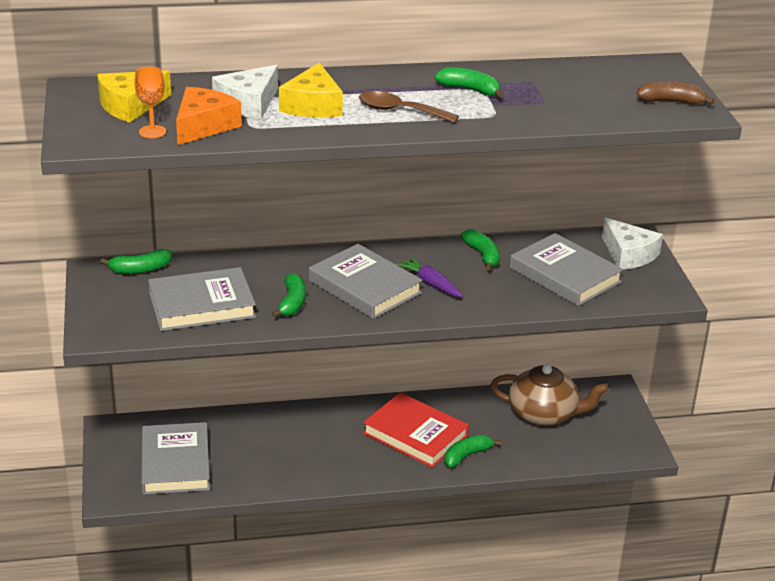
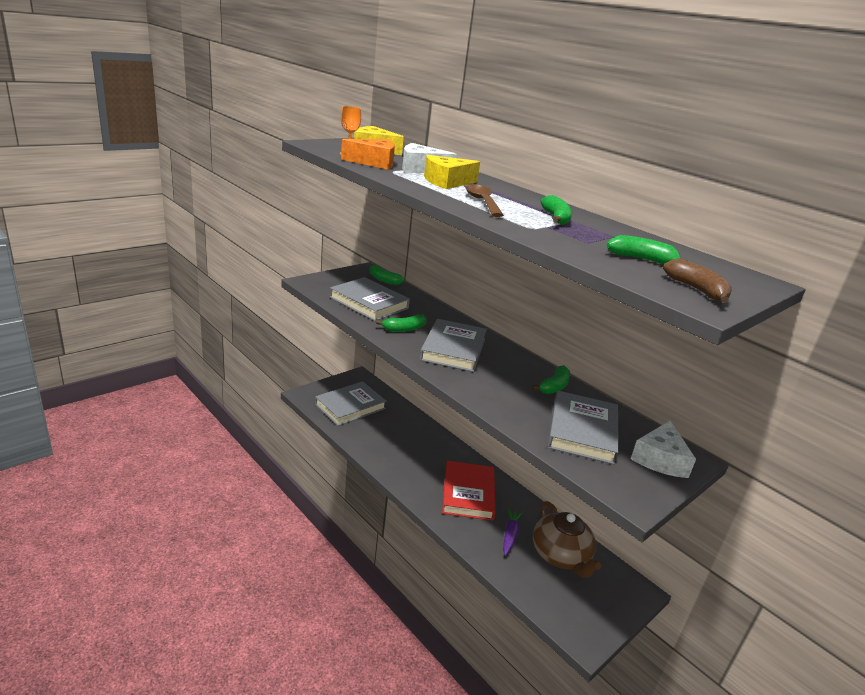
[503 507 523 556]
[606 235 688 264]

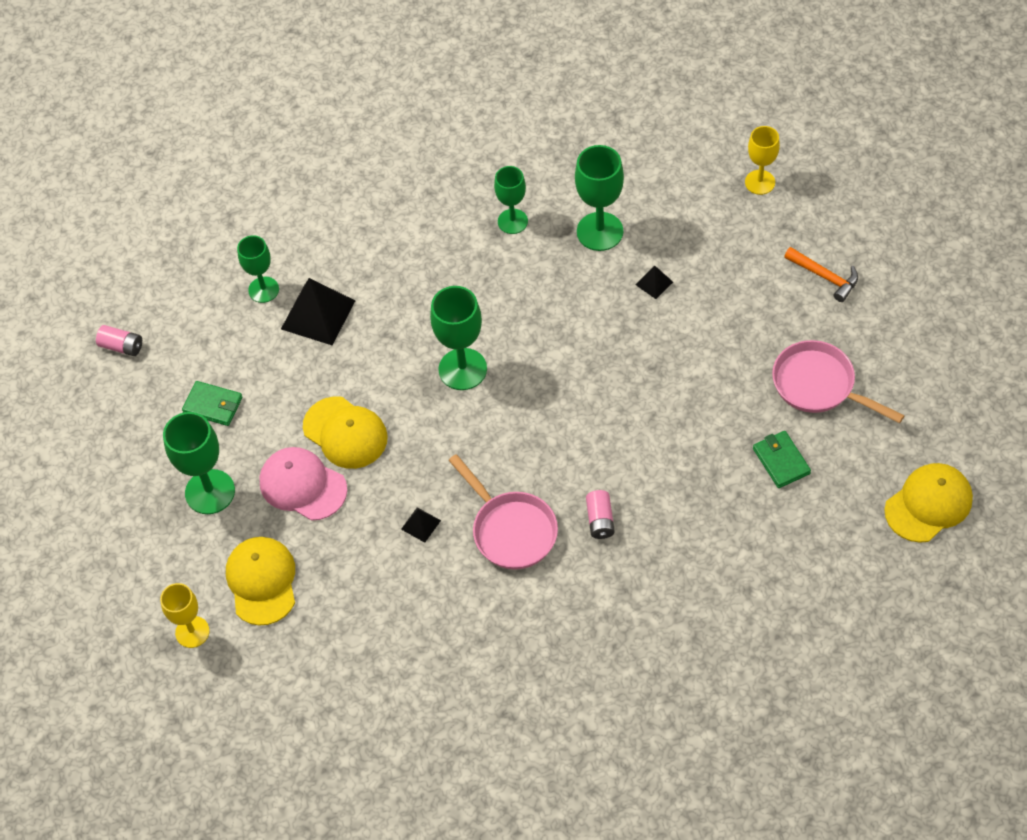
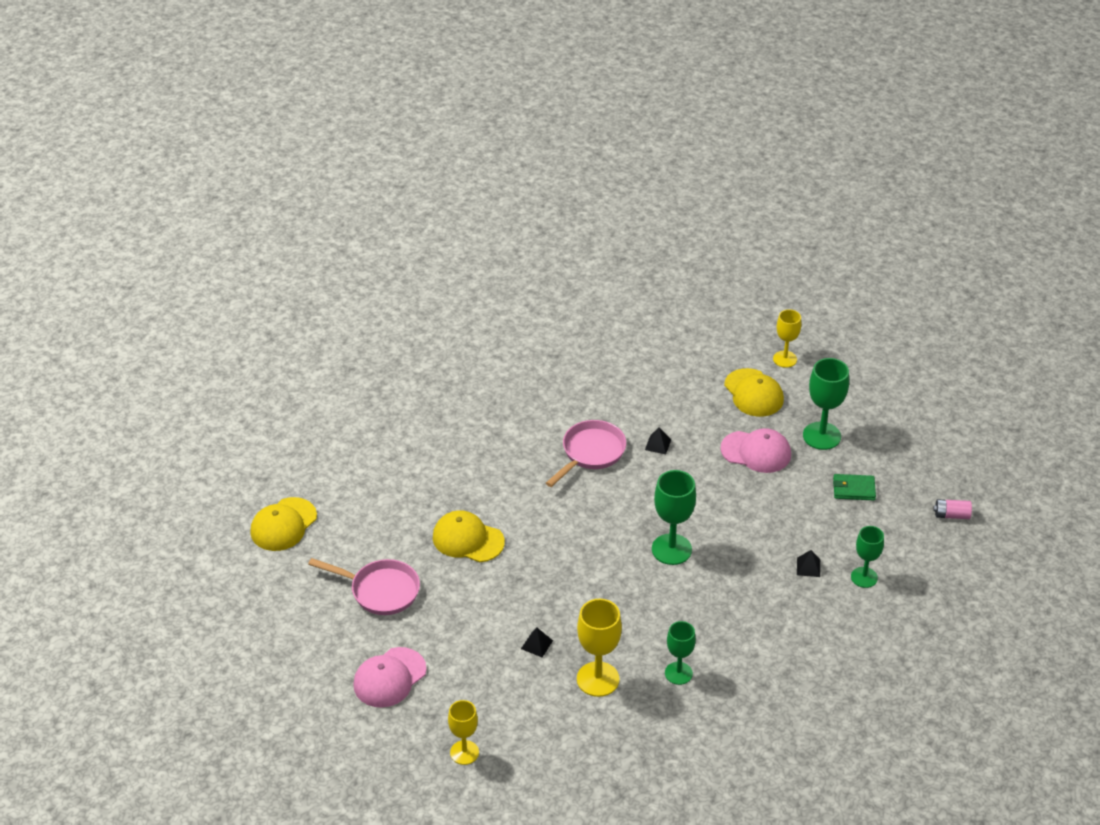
[586 490 615 539] (first image)
[753 431 811 488] (first image)
[433 510 505 562]
[353 647 427 708]
[577 599 622 697]
[546 420 626 487]
[797 550 820 577]

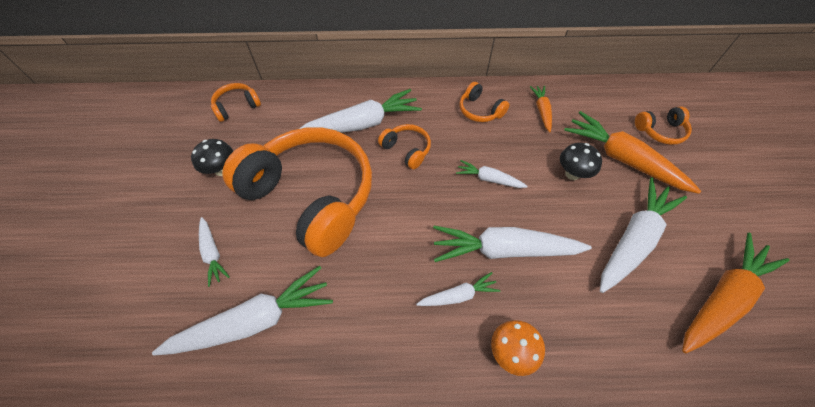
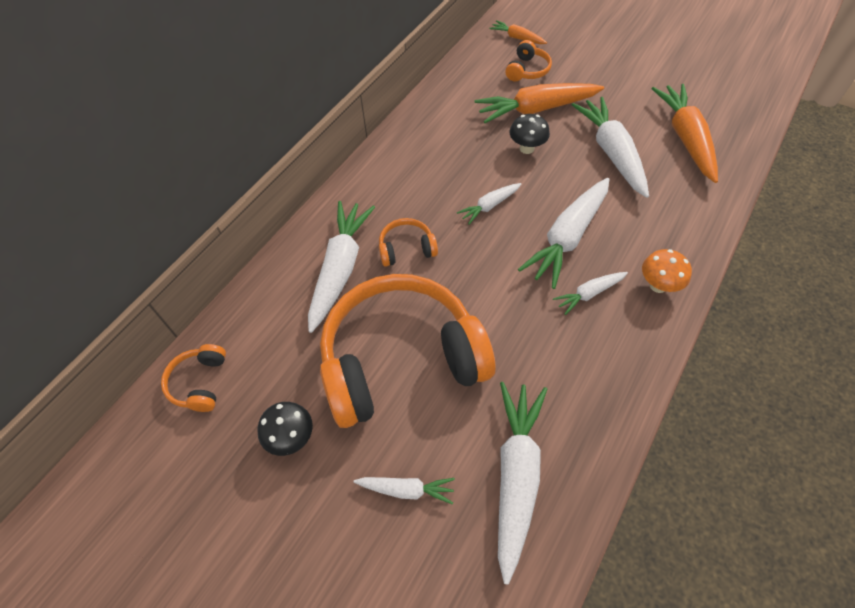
[459 82 510 122] (first image)
[489 20 547 44]
[553 272 628 315]

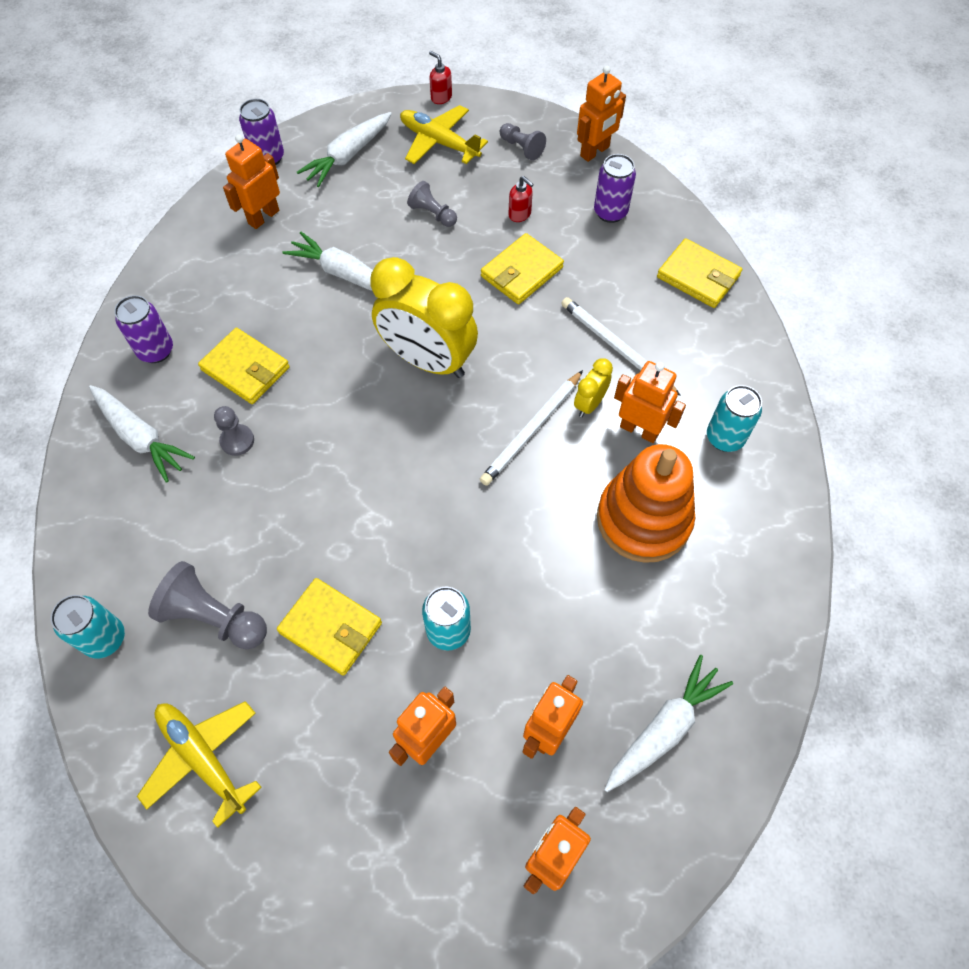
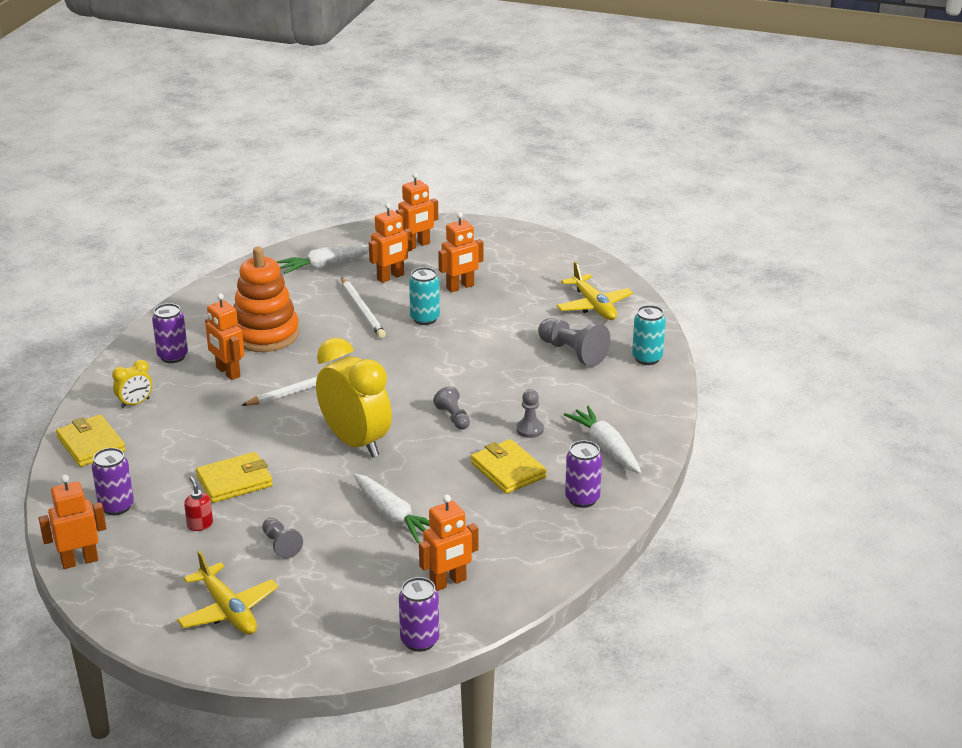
[277 578 382 675] (first image)
[297 112 392 187] (first image)
[429 51 452 104] (first image)
[433 386 470 430]
[341 277 386 338]
[112 360 152 408]
[152 303 188 363]

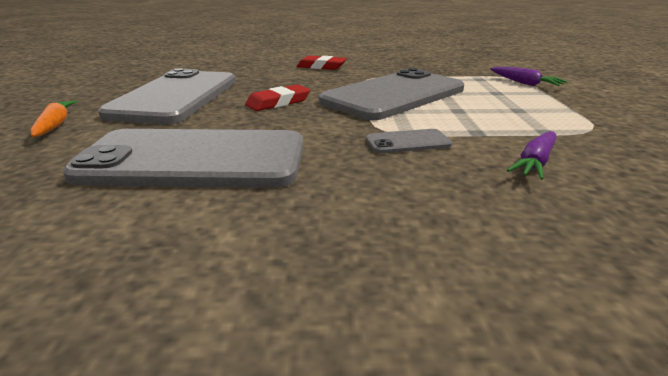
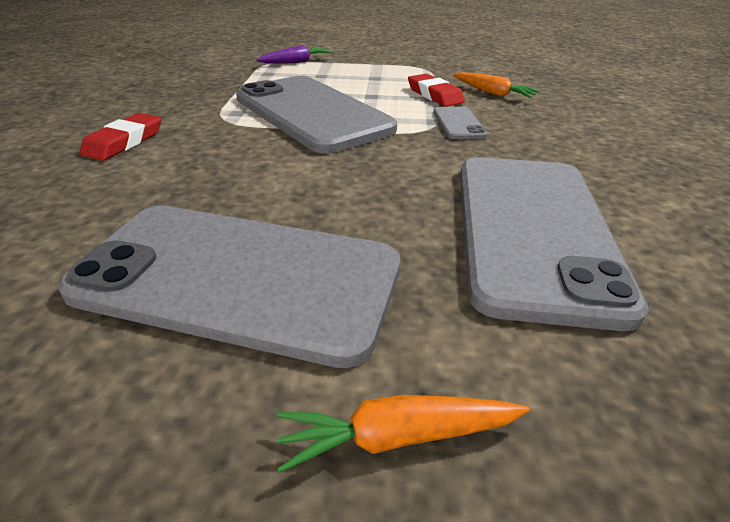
[408 74 465 107]
[453 72 540 98]

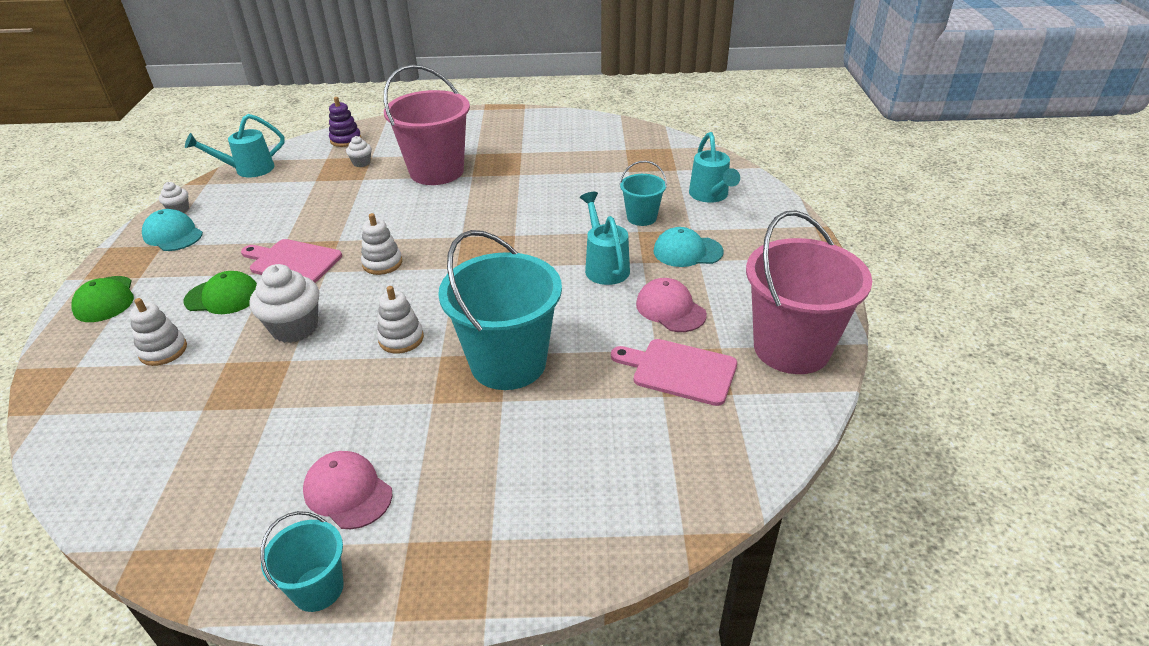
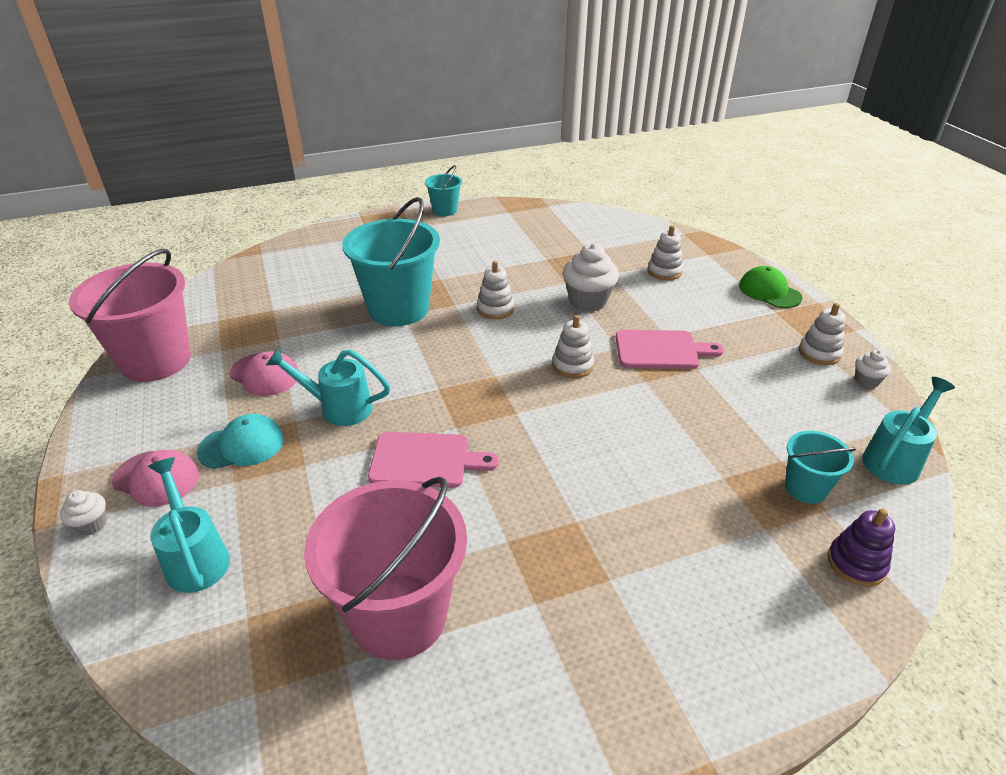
[184 271 257 314] (first image)
[112 450 199 507]
[60 490 107 536]
[304 476 467 660]
[368 432 499 488]
[785 431 856 504]
[799 303 846 365]
[266 348 390 426]

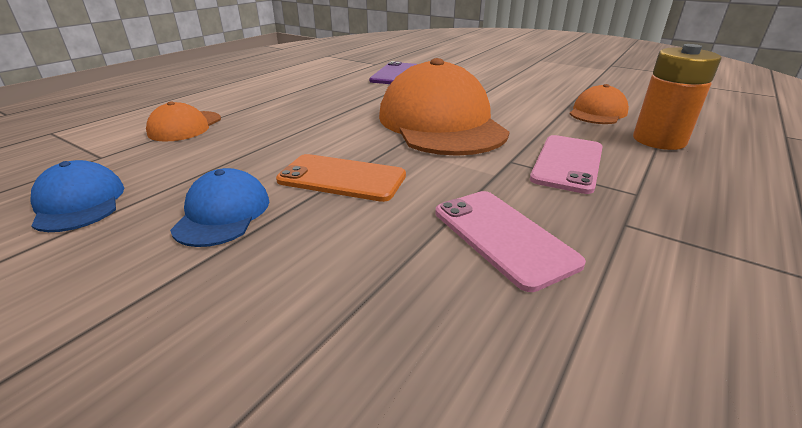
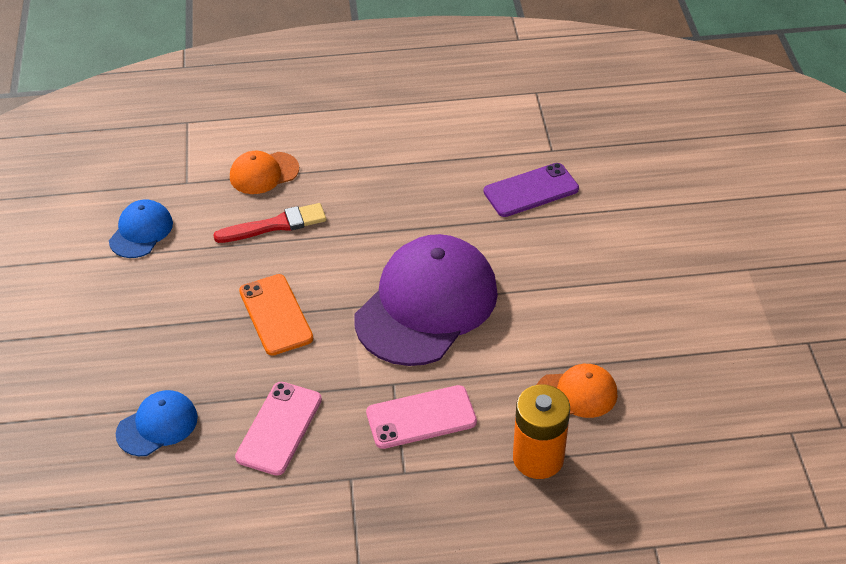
[213 203 326 243]
[116 390 198 456]
[355 234 498 366]

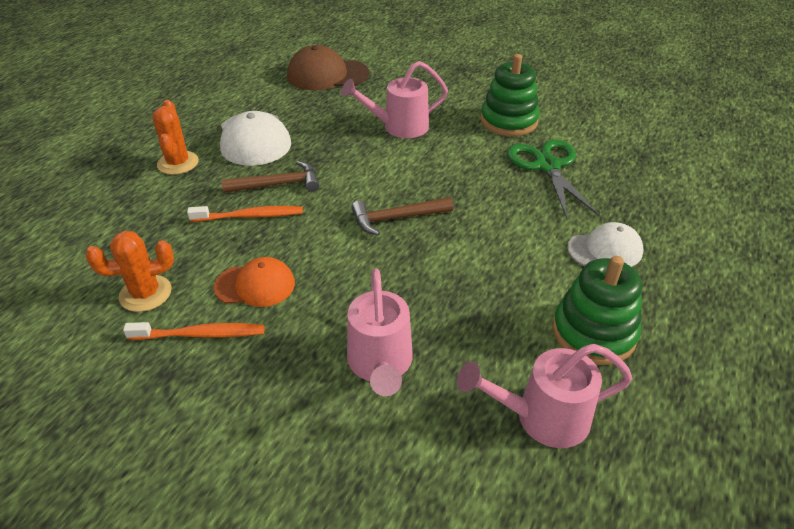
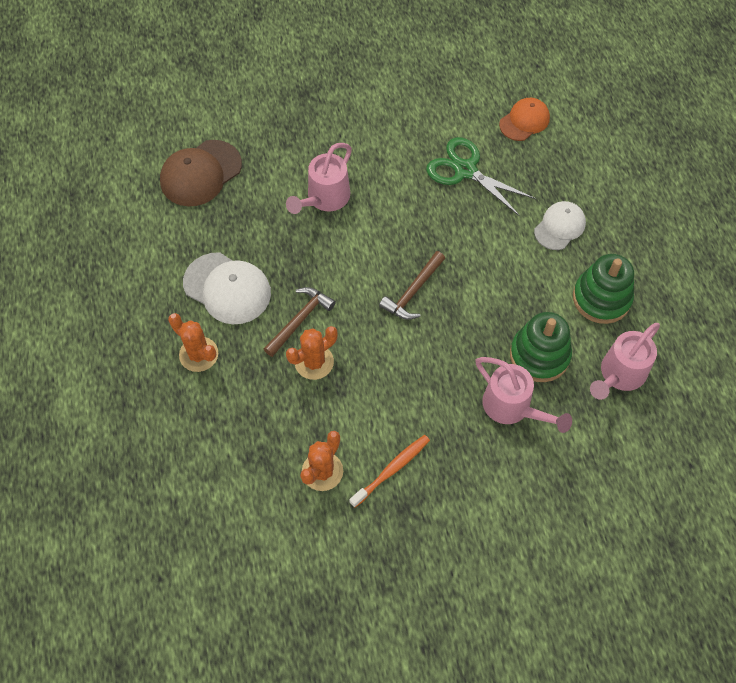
[499 98 550 141]
[510 312 572 382]
[286 326 337 380]

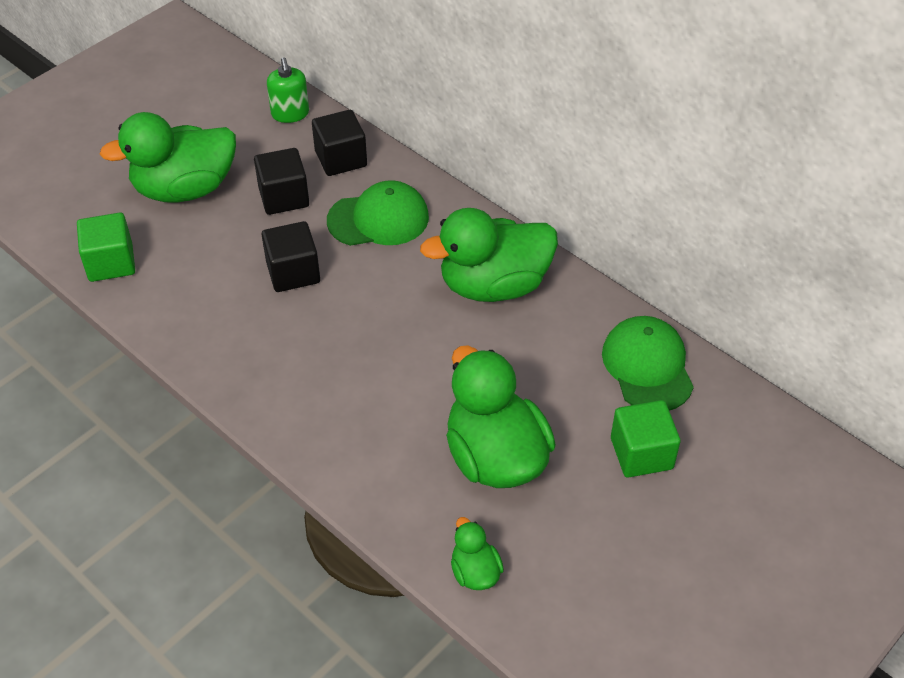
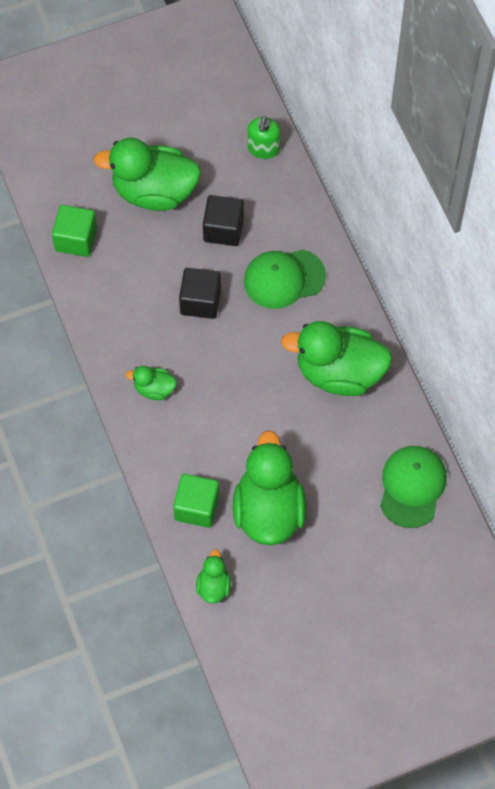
[312 110 367 176] (first image)
[125 366 177 400]
[173 474 219 528]
[244 249 326 309]

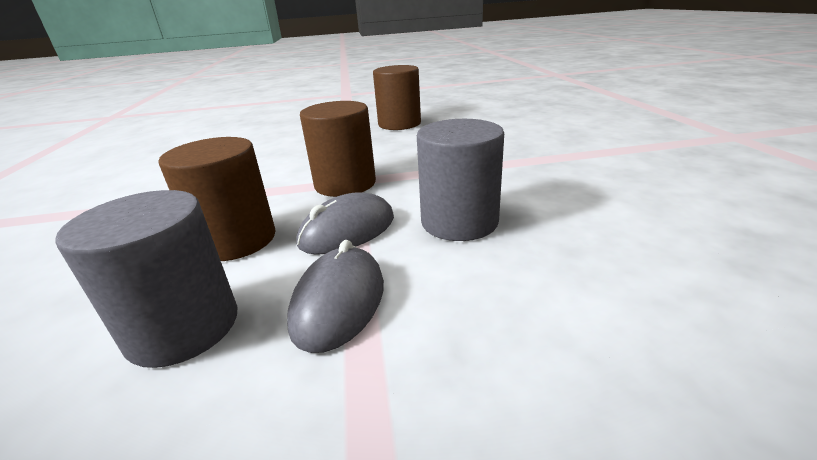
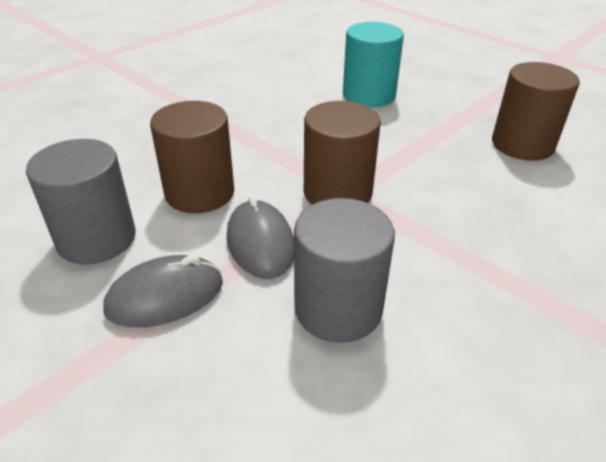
[343 22 404 107]
[226 195 294 279]

